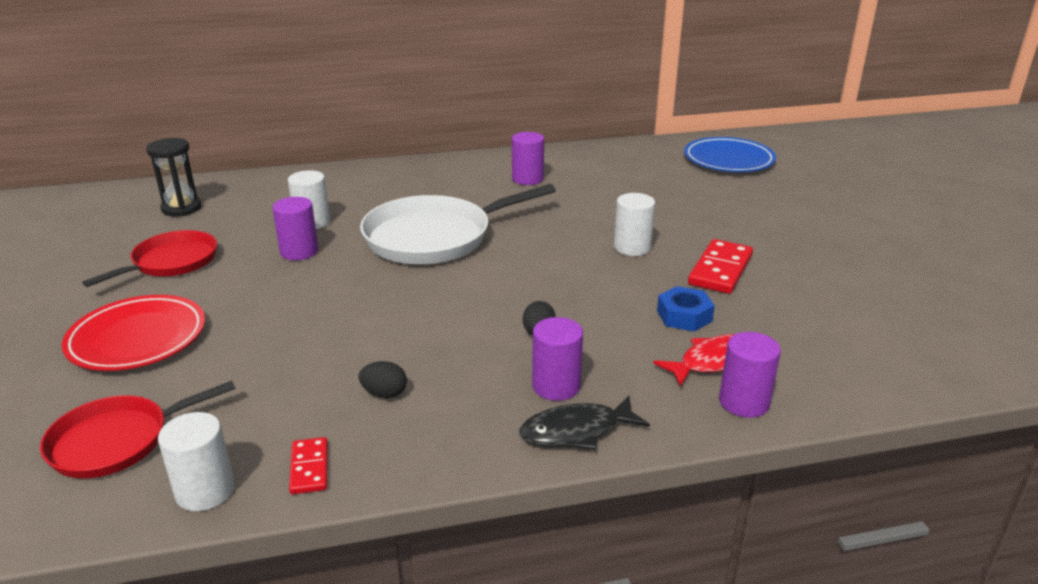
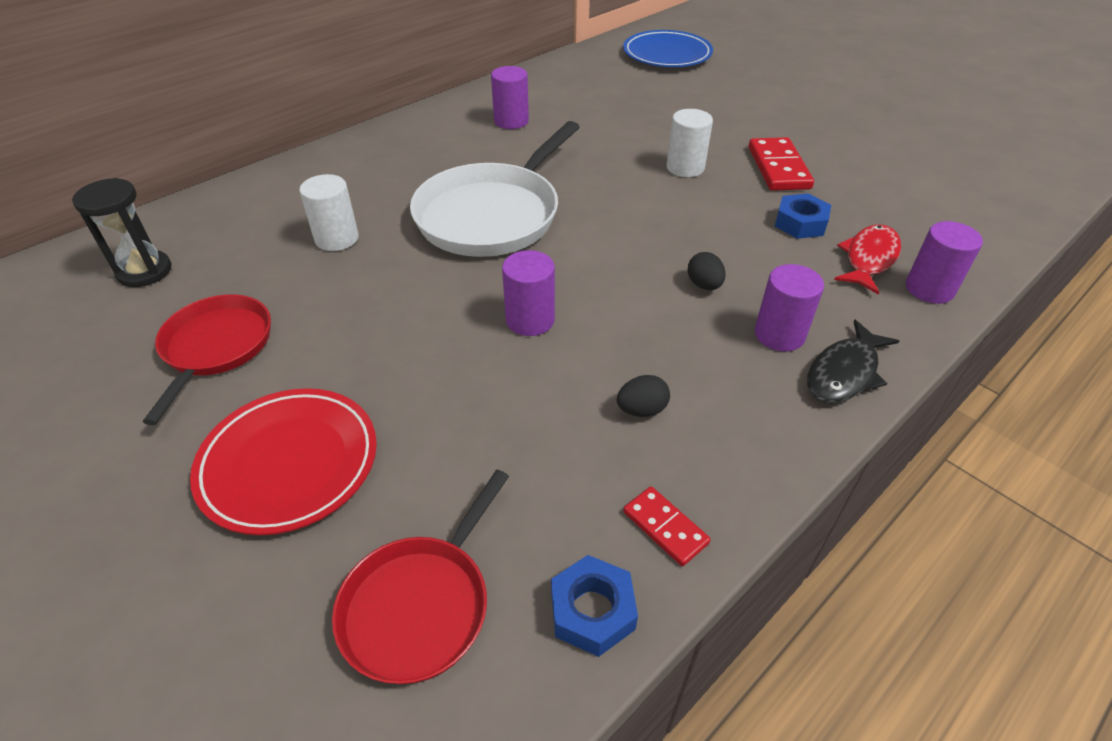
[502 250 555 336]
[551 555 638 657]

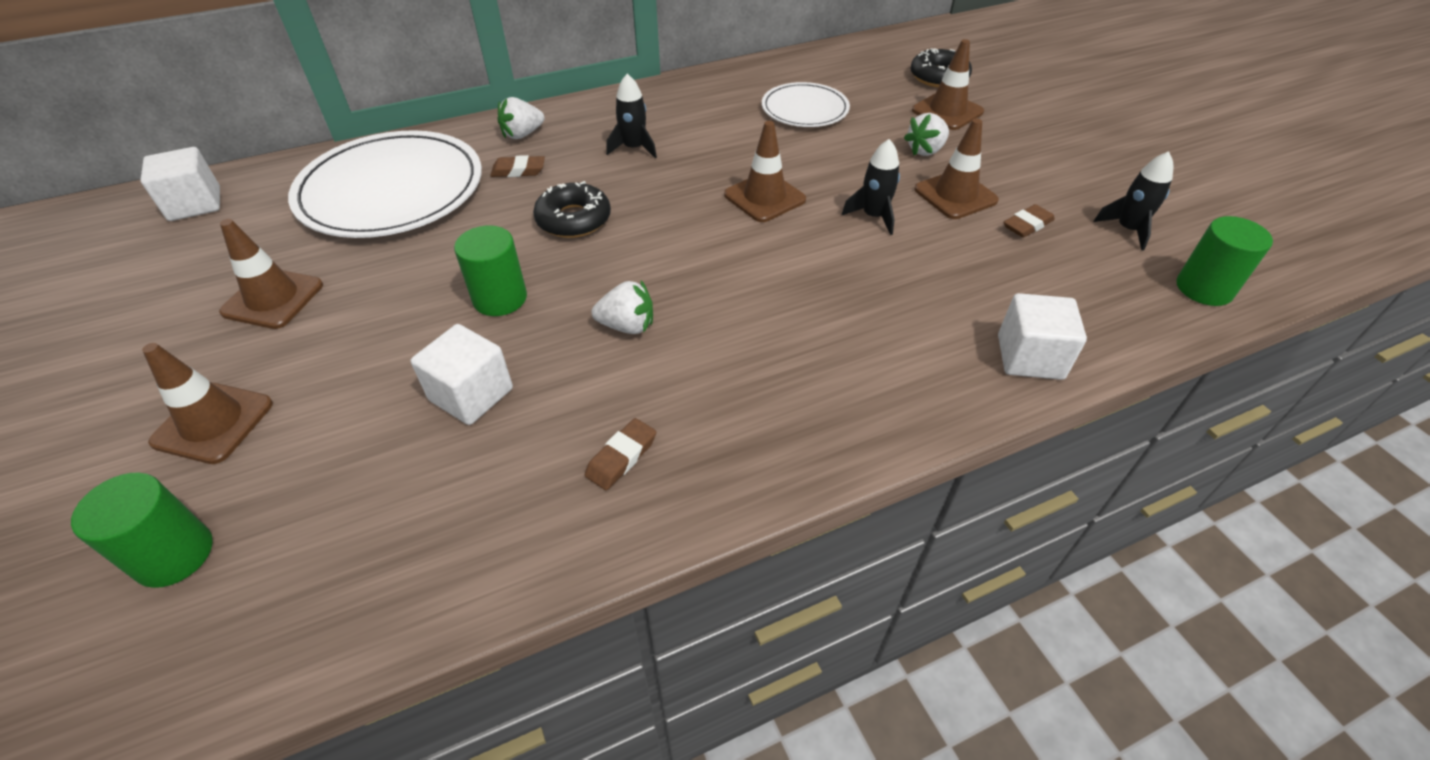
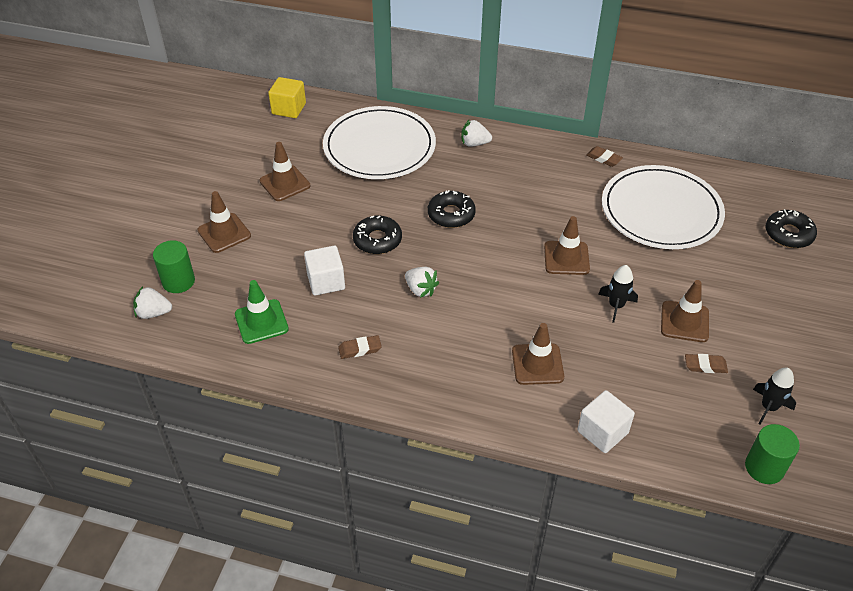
[606 74 657 158] (first image)
[235 280 289 344]
[586 146 623 167]
[133 286 172 319]
[512 323 564 385]
[353 216 402 254]
[268 77 306 118]
[602 165 725 249]

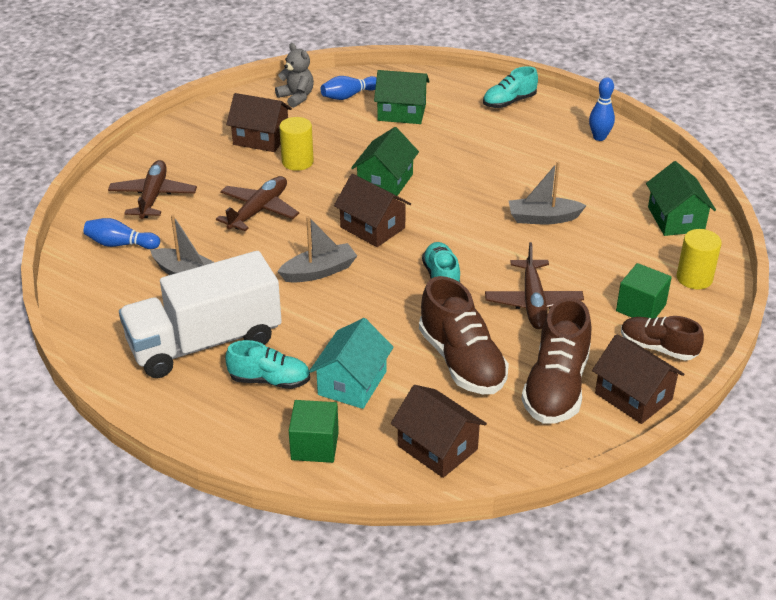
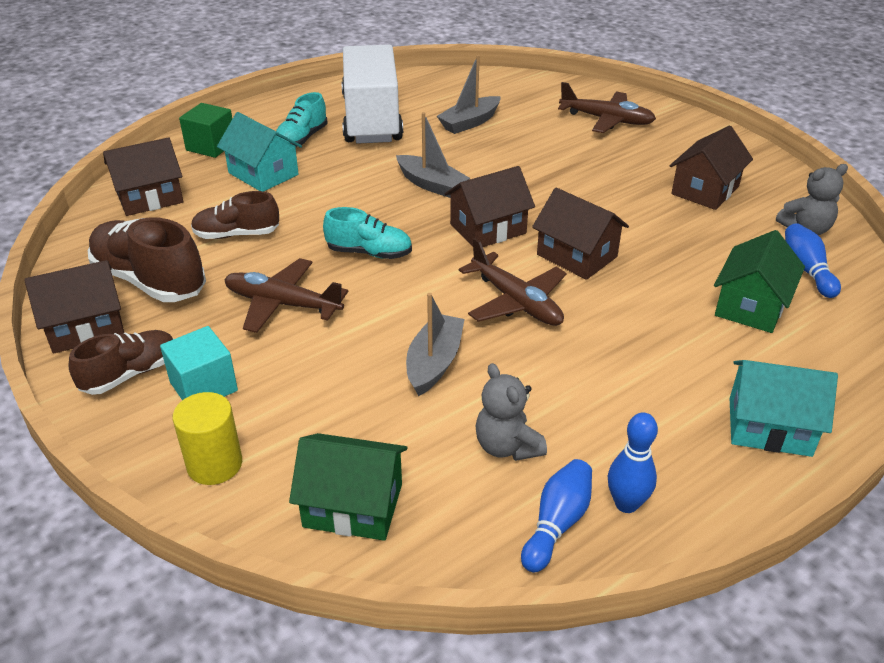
[279 117 314 171] (first image)
[476 363 547 461]
[521 459 592 572]
[459 238 567 326]
[730 360 838 457]
[532 188 629 280]
[160 326 238 400]
[396 112 470 198]
[191 191 279 239]

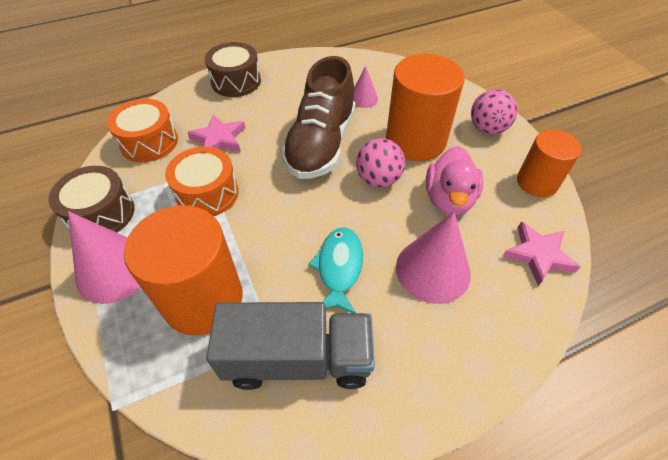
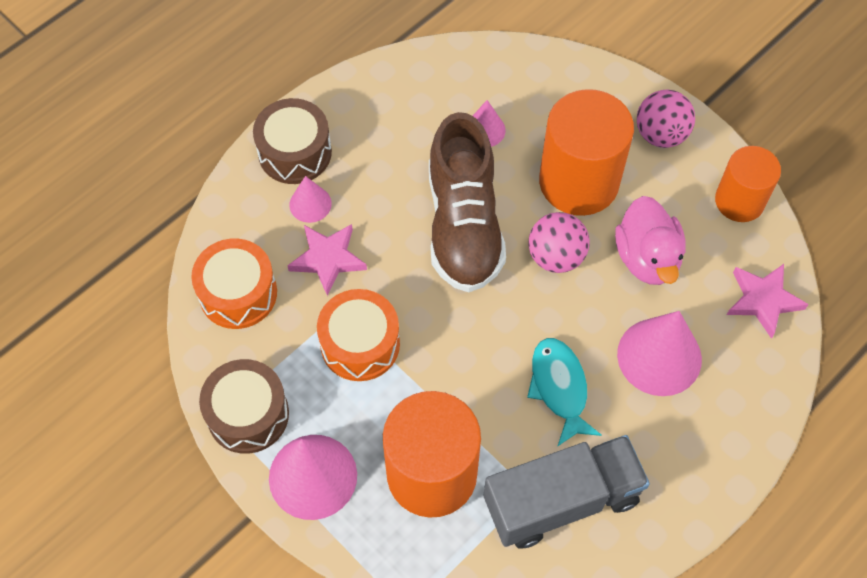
[290 176 332 223]

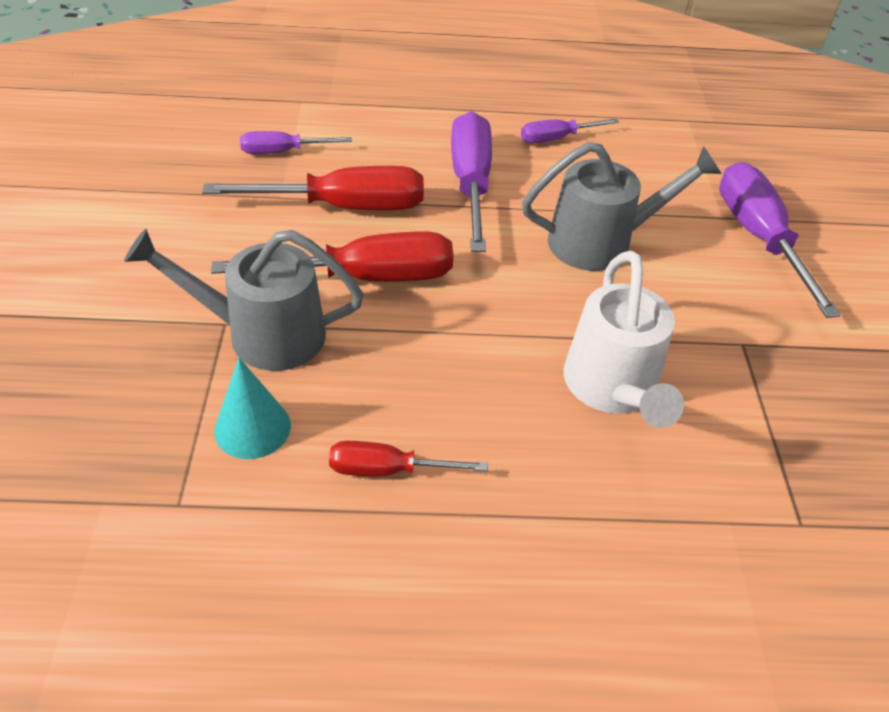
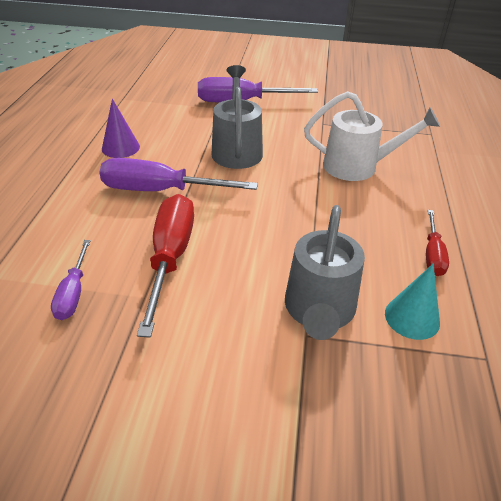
[211 231 454 282] (first image)
[102 99 140 158]

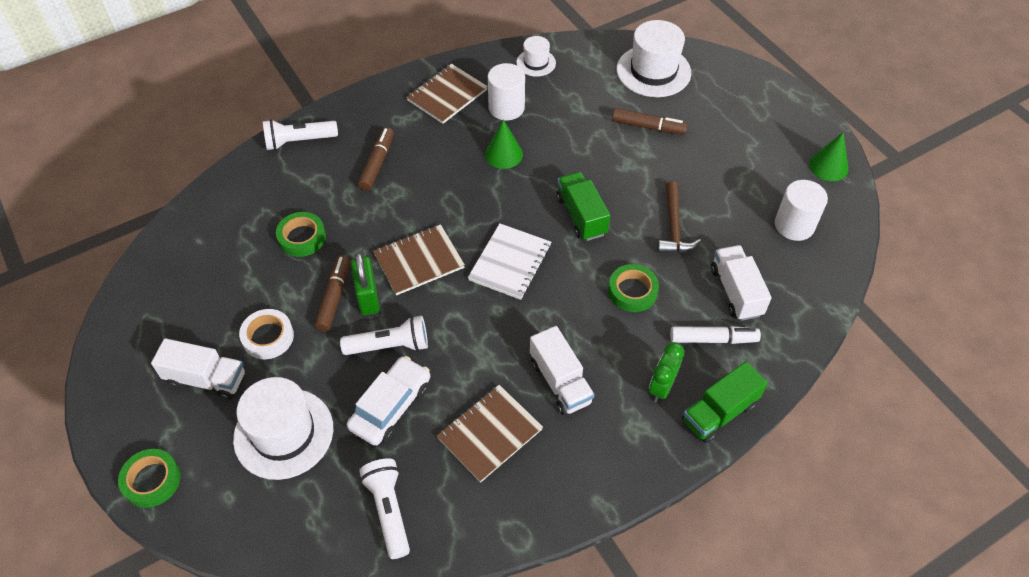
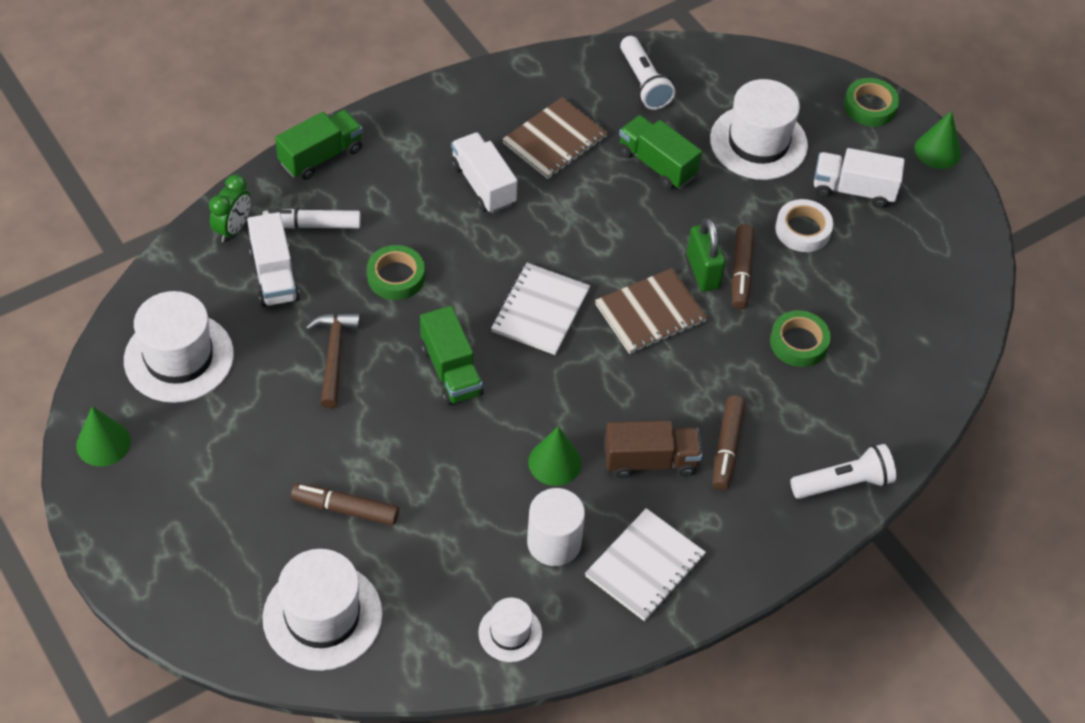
[340 316 428 355] (first image)
[605 420 702 478]
[915 110 961 169]
[209 174 251 243]
[619 115 702 190]
[124 291 234 403]
[585 508 706 621]

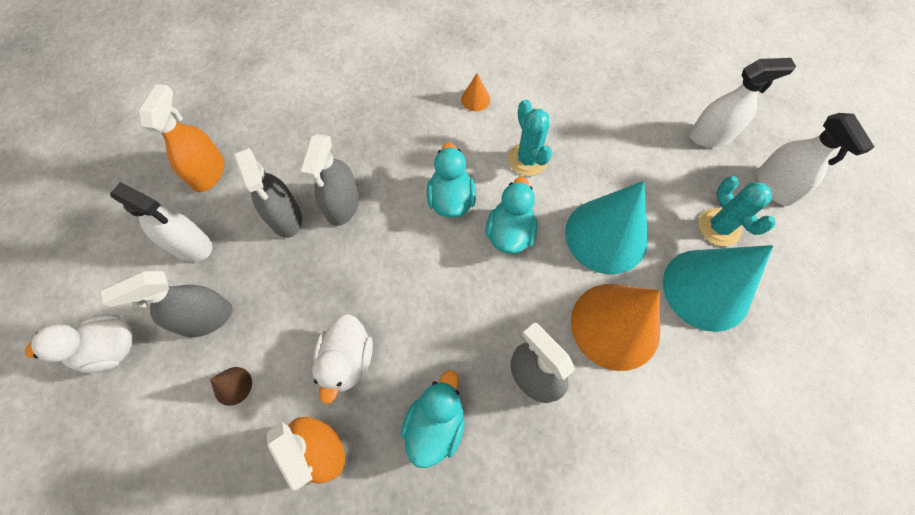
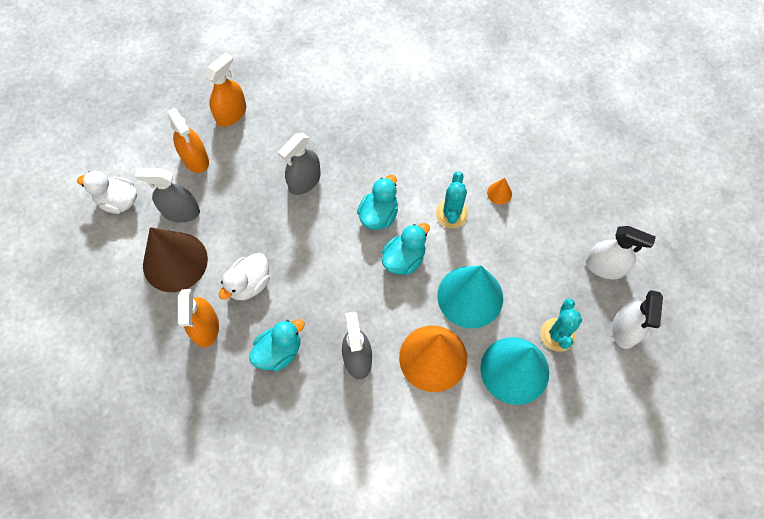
[234 148 302 238] (first image)
[487 178 512 204]
[167 108 209 173]
[143 227 208 292]

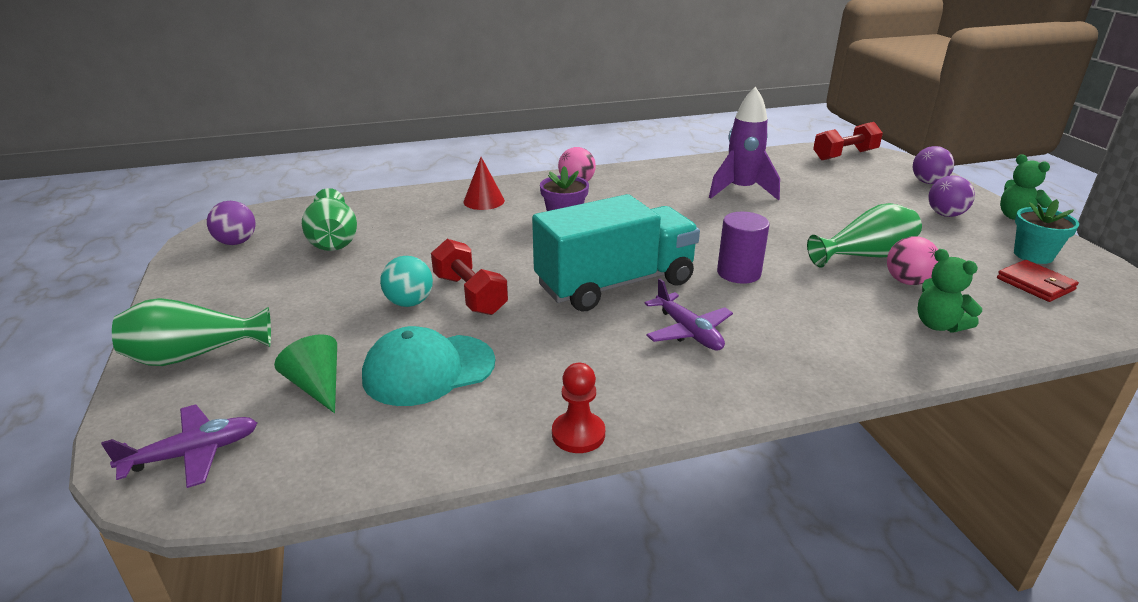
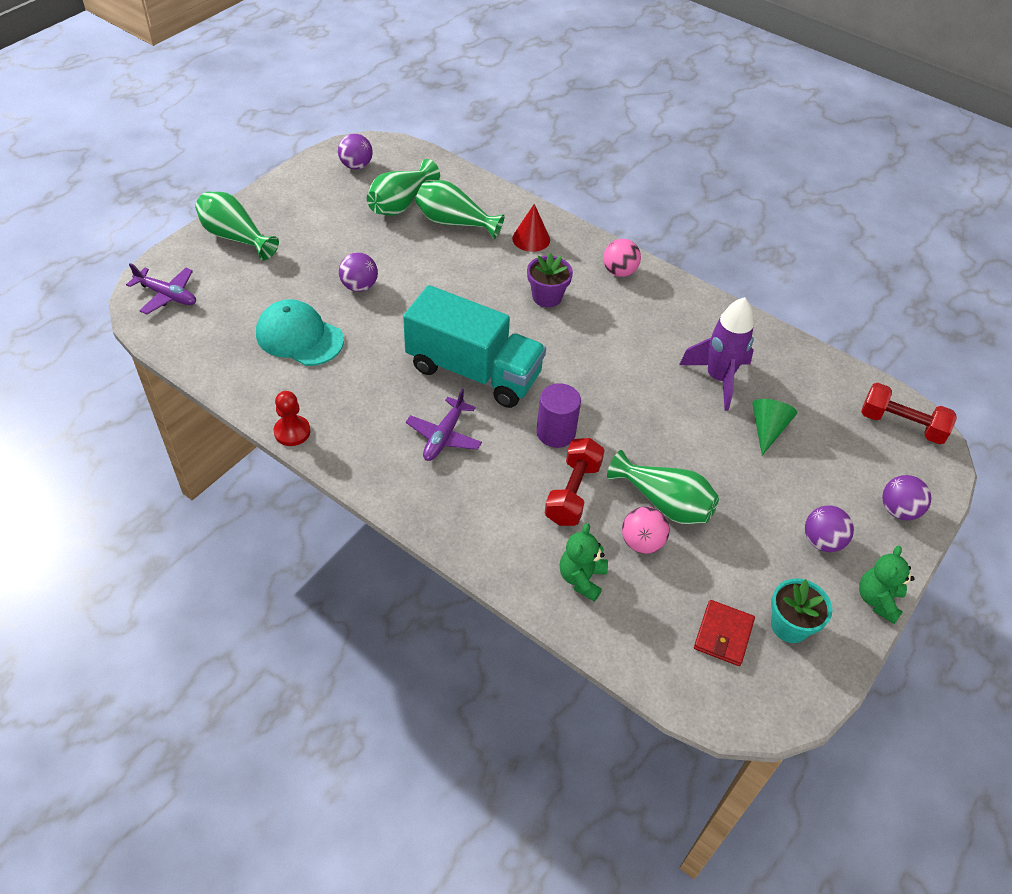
[416 180 505 239]
[752 399 797 455]
[545 438 605 526]
[339 253 378 292]

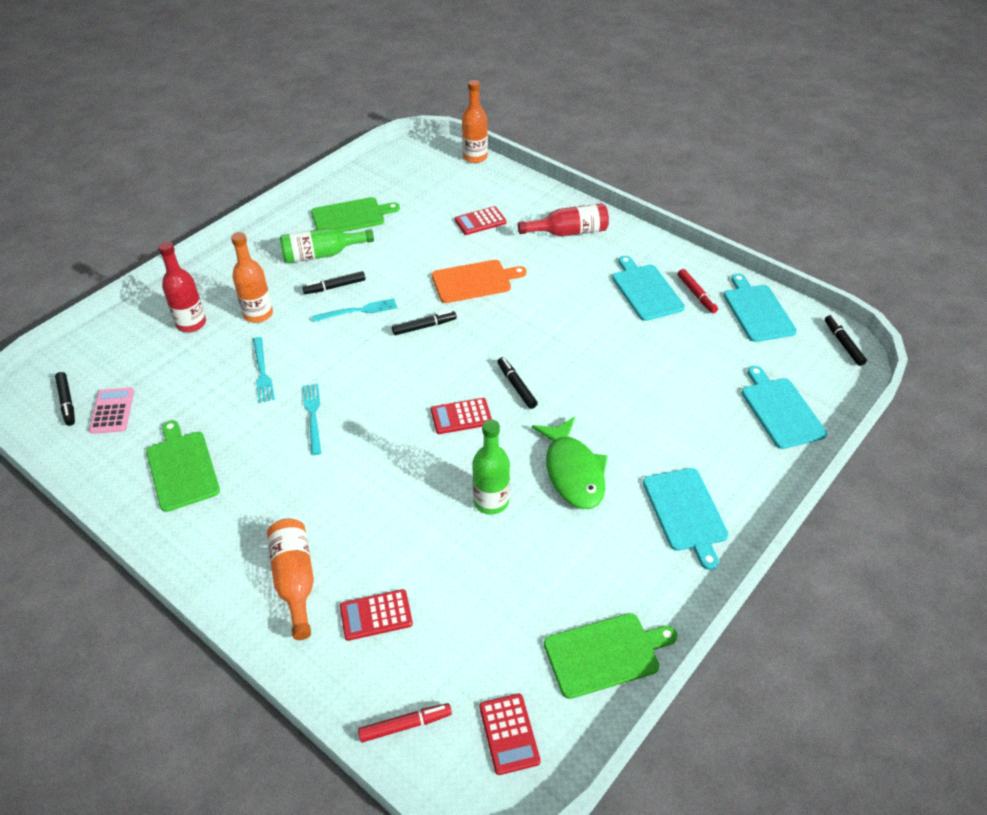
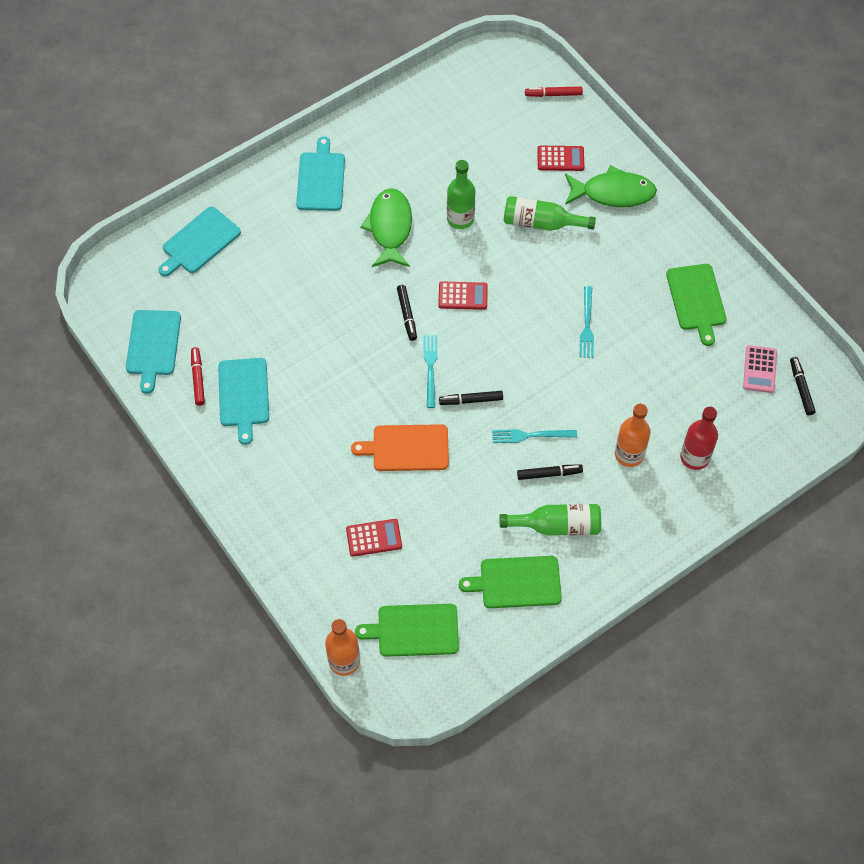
[479 694 541 775] (first image)
[518 203 609 237] (first image)
[825 315 867 366] (first image)
[504 196 596 231]
[424 335 438 408]
[355 604 459 657]
[565 165 657 207]
[158 207 241 277]

